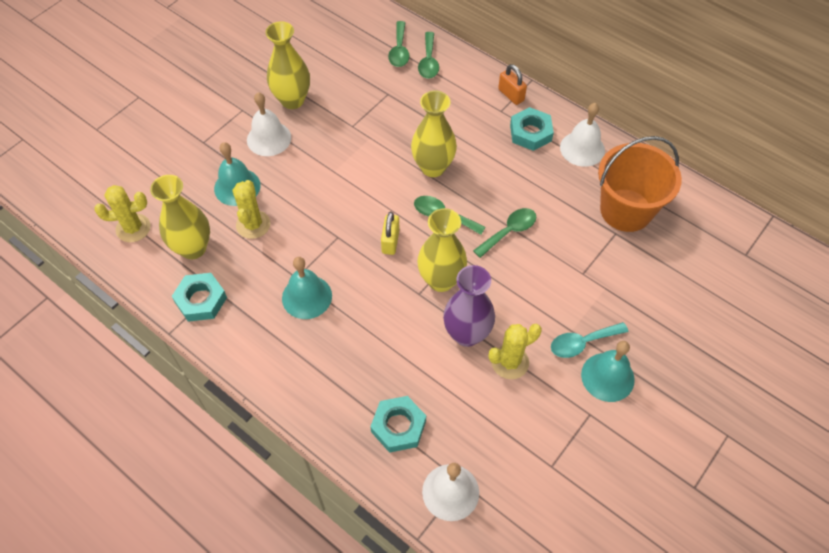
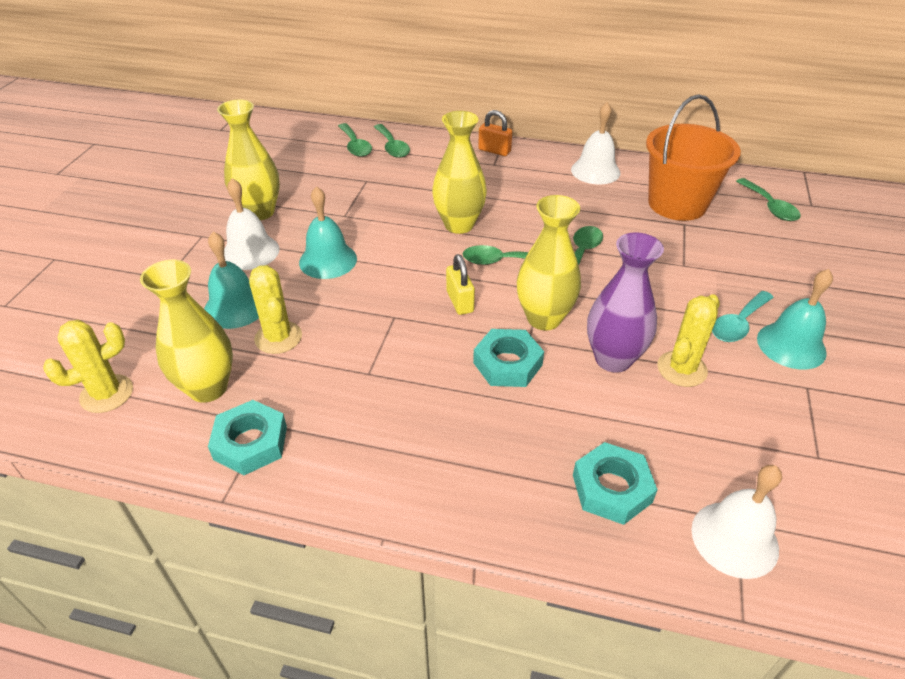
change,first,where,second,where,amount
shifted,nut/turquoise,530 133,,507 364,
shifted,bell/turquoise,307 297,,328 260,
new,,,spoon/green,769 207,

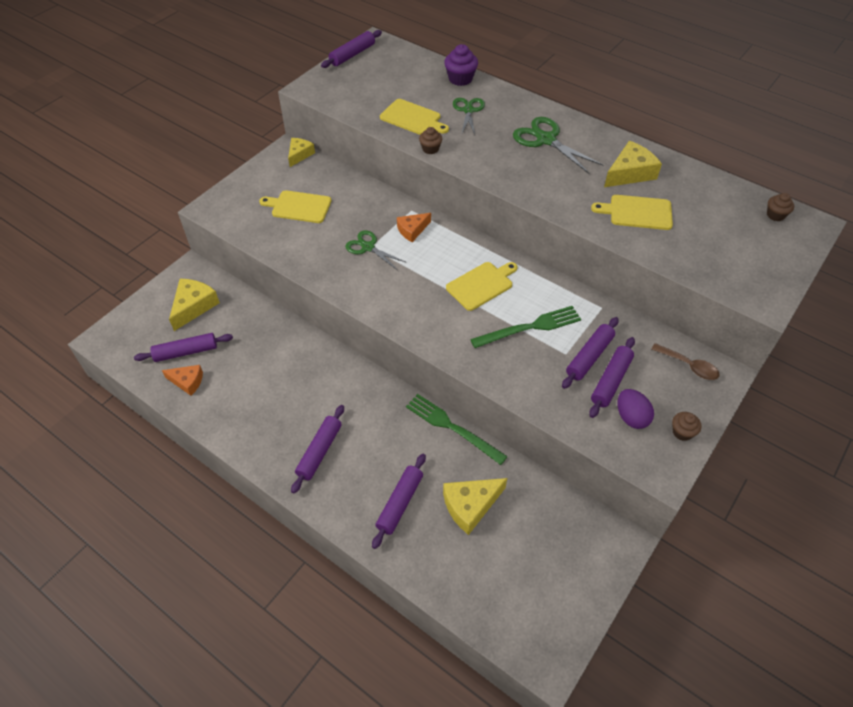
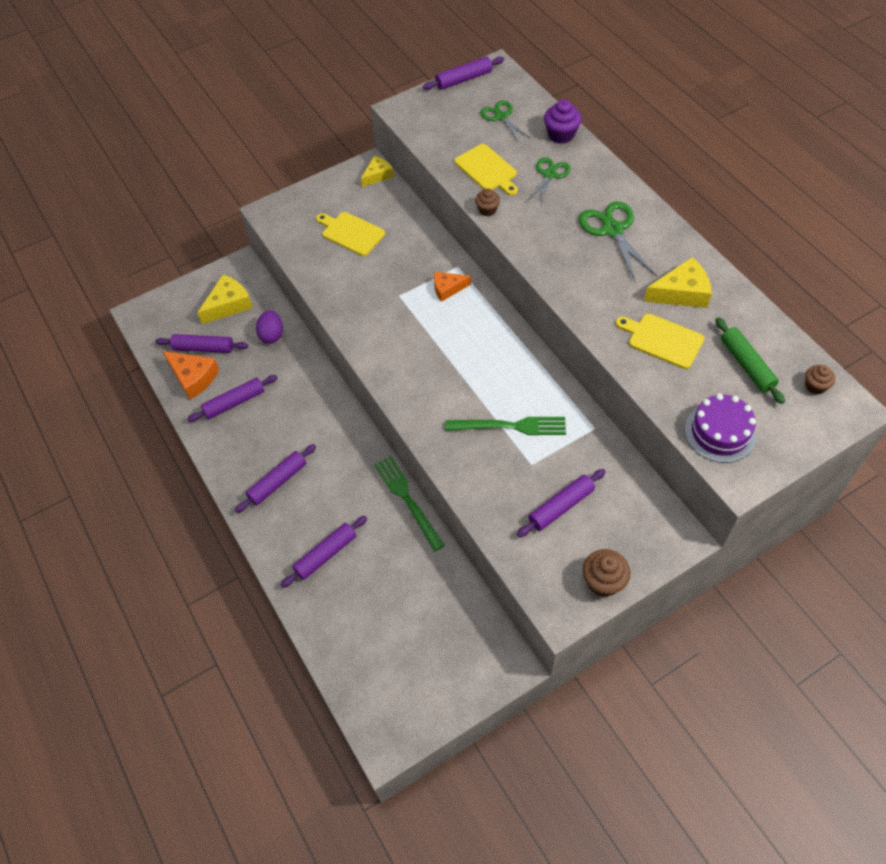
change,first,where,second,where,amount
shifted,scissors/green,368 247,,501 117,
gone,cutting board/yellow,481 285,,,
shifted,rolling pin/purple,589 357,,234 402,
gone,spoon/brown,689 366,,,
scaled,cheese/orange,187 382,,193 377,x1.53
shifted,egg/purple,631 417,,272 335,
scaled,cupcake/brown,682 432,,603 581,x1.58
gone,cheese/yellow,470 506,,,
new,,,rolling pin/green,746 365,
new,,,cake/purple,720 432,

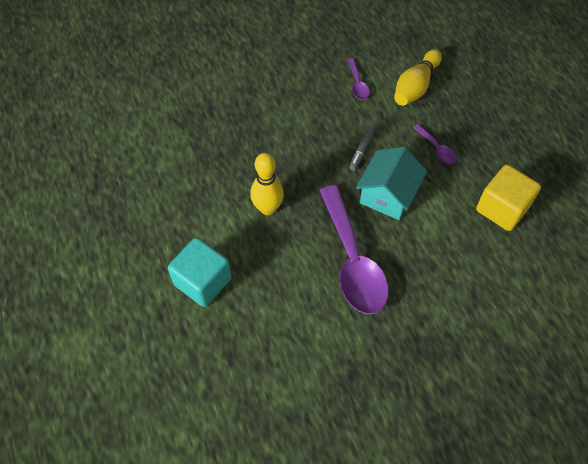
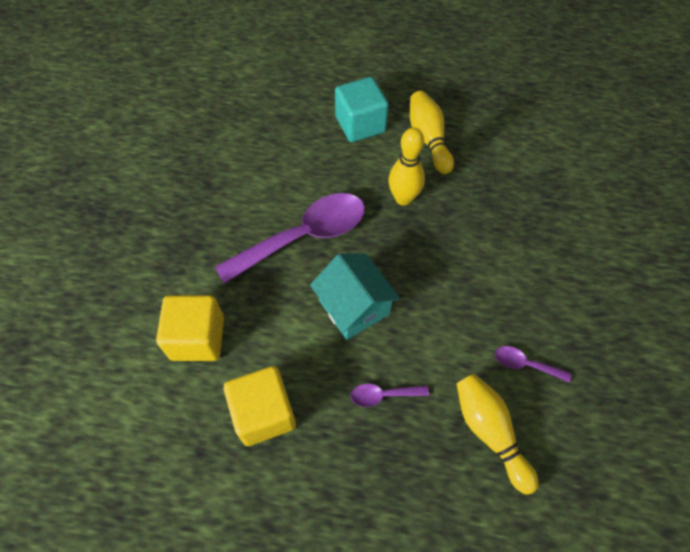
change,first,where,second,where,amount
gone,marker/grey,362 149,,,
rotated,spoon/purple,353 261,,304 237,135 degrees clockwise
new,,,bowling pin/yellow,428 139,
new,,,cube/yellow,197 338,

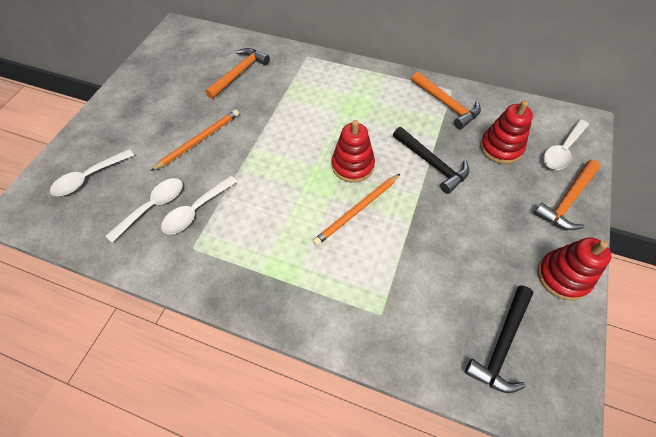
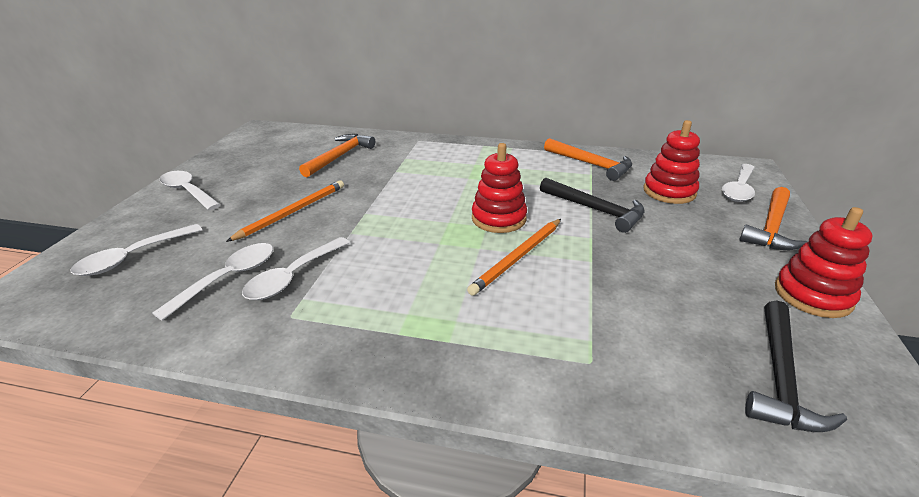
change,first,where,second,where,amount
new,,,spoon/white,188 191,

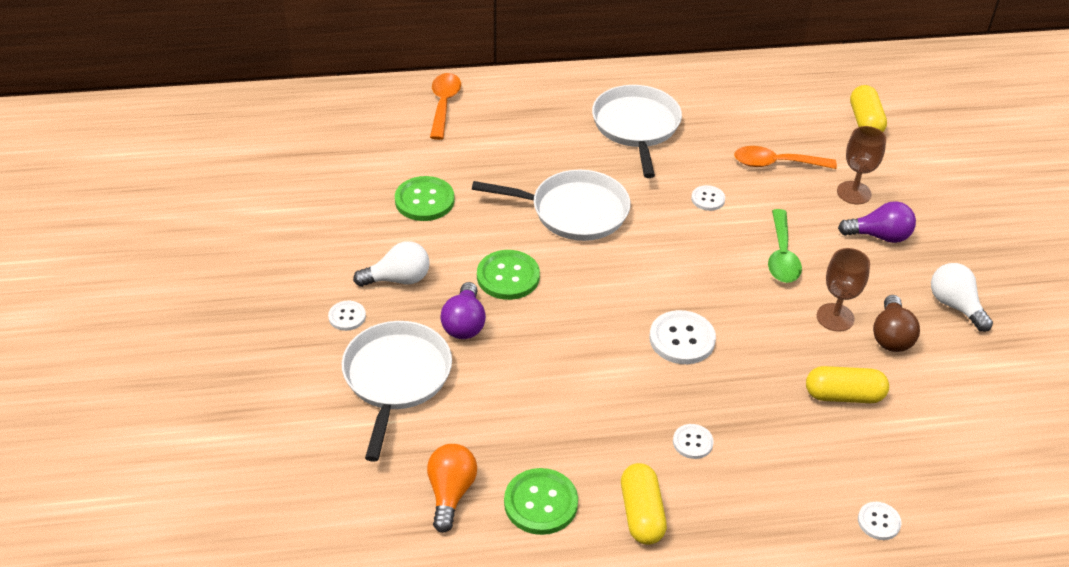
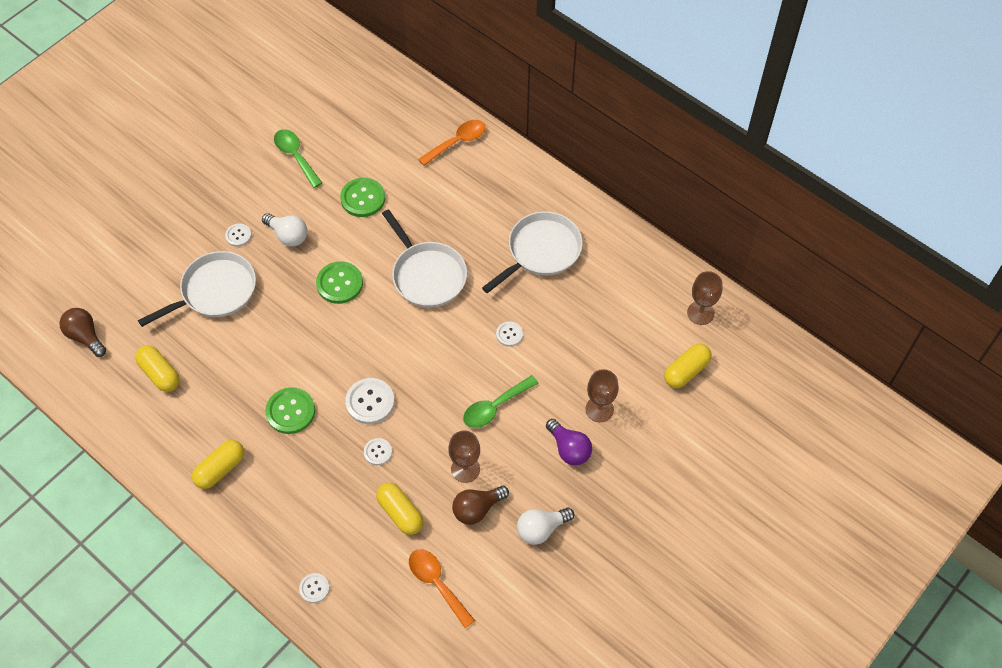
change,first,where,second,where,amount
shifted,spoon/orange,776 163,,437 583,
rotated,light bulb/white,955 306,,541 529,135 degrees counterclockwise
gone,light bulb/purple,464 323,,,
shifted,button/white,692 442,,378 452,
swapped,light bulb/orange,450 493,capsule/yellow,160 374,
shifted,button/green,540 503,,290 411,
new,,,spoon/green,295 156,
new,,,goblet/brown,700 313,
new,,,light bulb/brown,85 336,

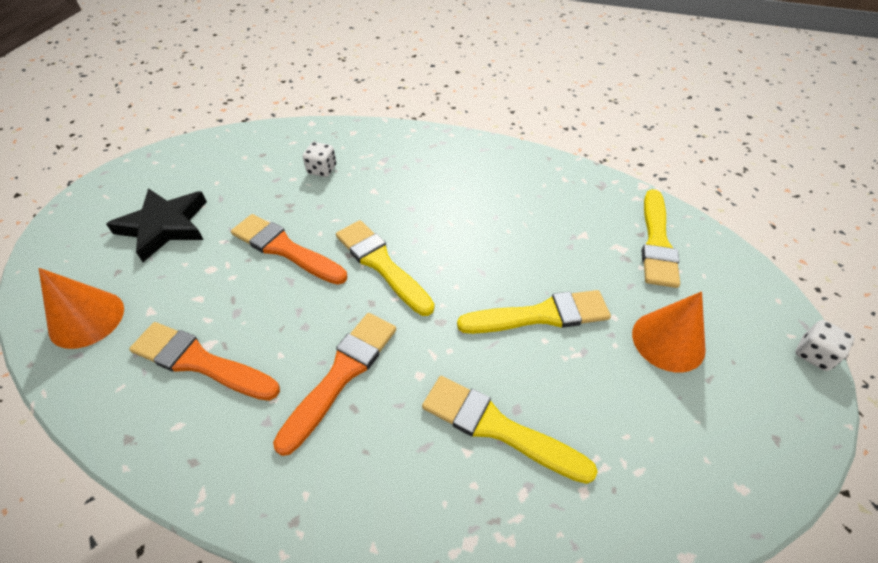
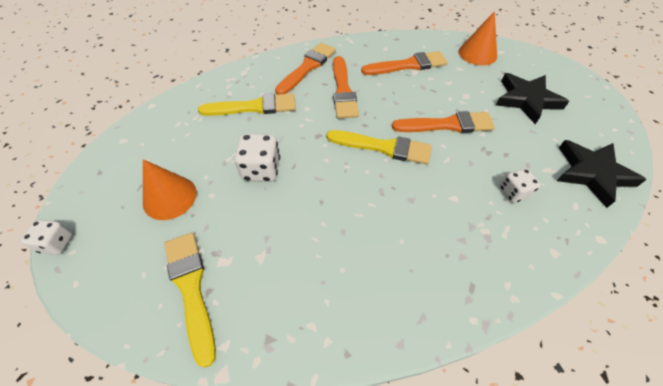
change,first,where,second,where,amount
swapped,brush/yellow,540 315,dice/white,261 169,
new,,,brush/orange,307 67,
new,,,star/black,592 173,

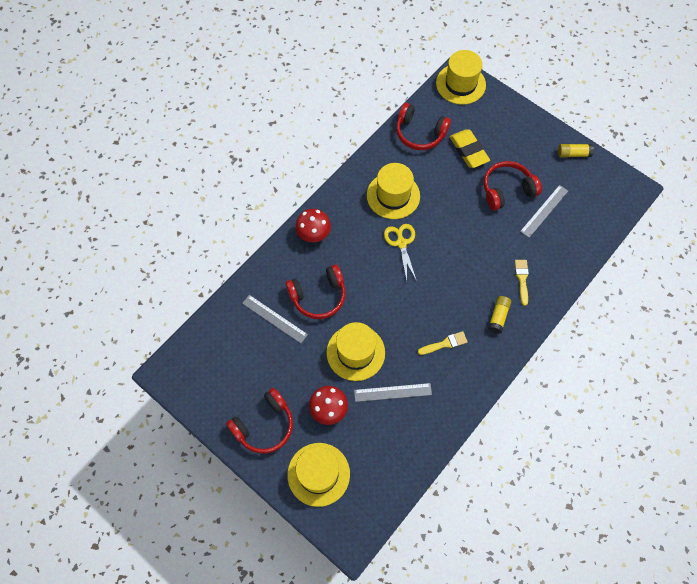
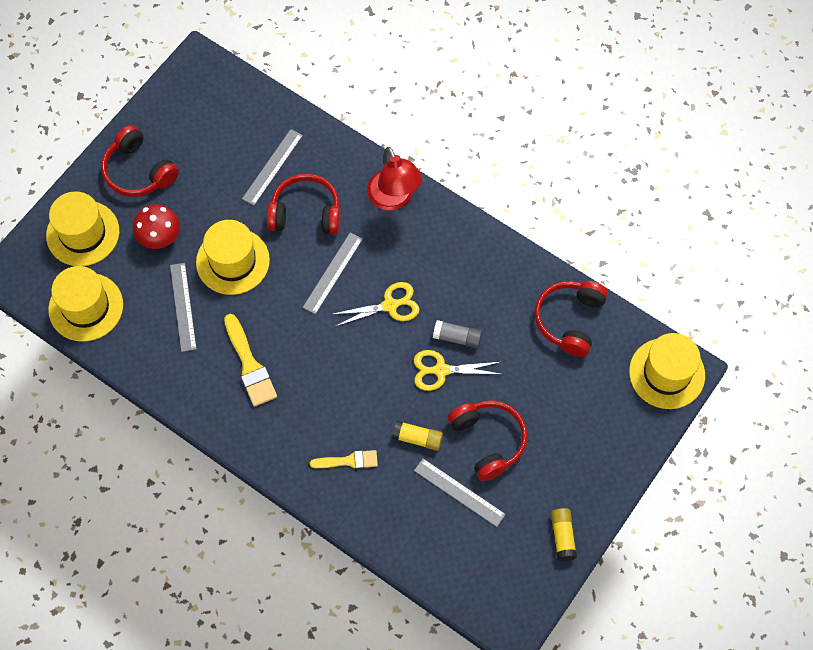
change,first,where,second,where,amount
gone,eraser/yellow,468 151,,,
shifted,hat/yellow,393 195,,86 307,
swapped,mushroom/red,313 234,lamp/red,394 199,
rotated,headphones/red,318 296,,305 213,120 degrees clockwise
shifted,glue stick/yellow,498 317,,417 438,
scaled,brush/yellow,445 344,,249 365,x1.56
new,,,ruler/grey,332 273,
new,,,glue stick/grey,457 337,
new,,,scissors/yellow,441 370,

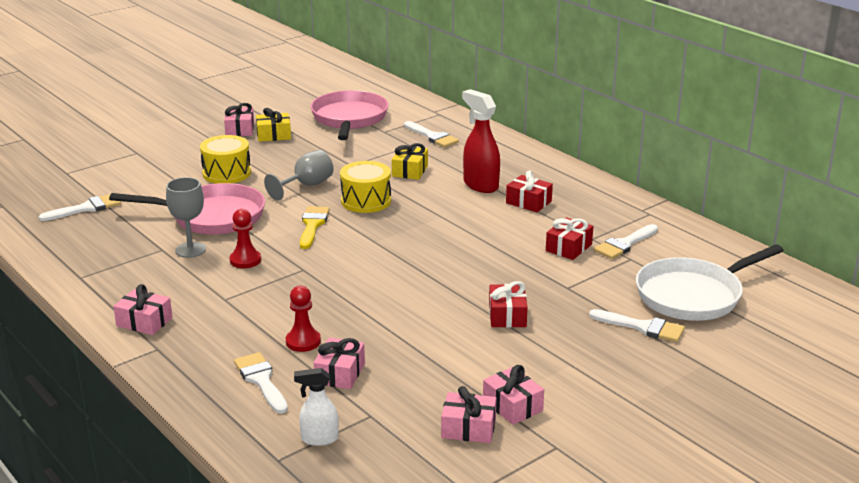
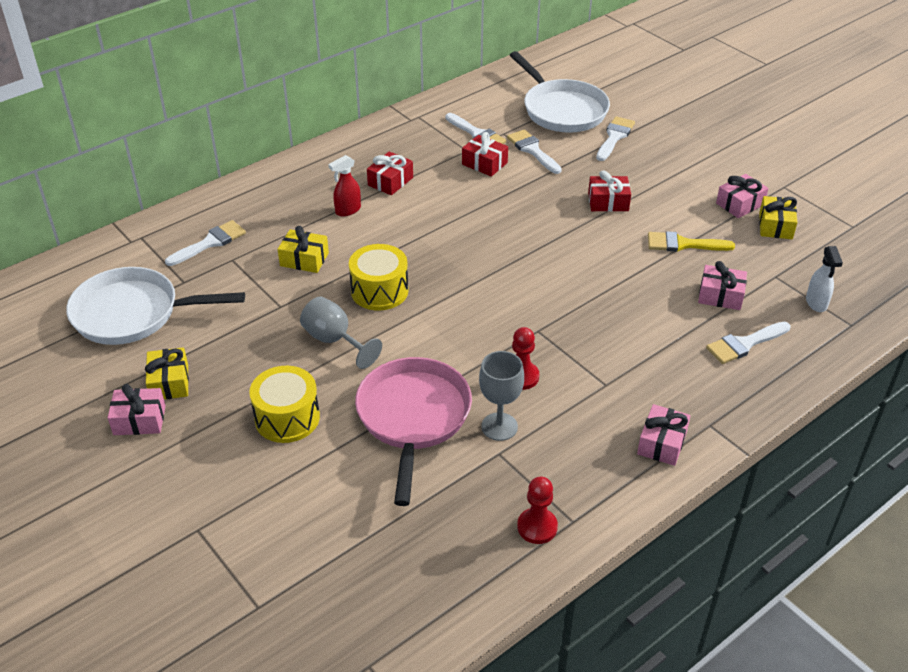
change,first,where,second,where,amount
scaled,spray bottle/red,480 185,,347 210,x0.60
repainted,pan/pink,349 119,pan/white,133 313,
shifted,brush/white,86 208,,532 150,
shifted,brush/yellow,312 225,,683 244,
shifted,pawn/red,303 341,,537 527,
repainted,gift/pink,468 428,gift/yellow,775 226,

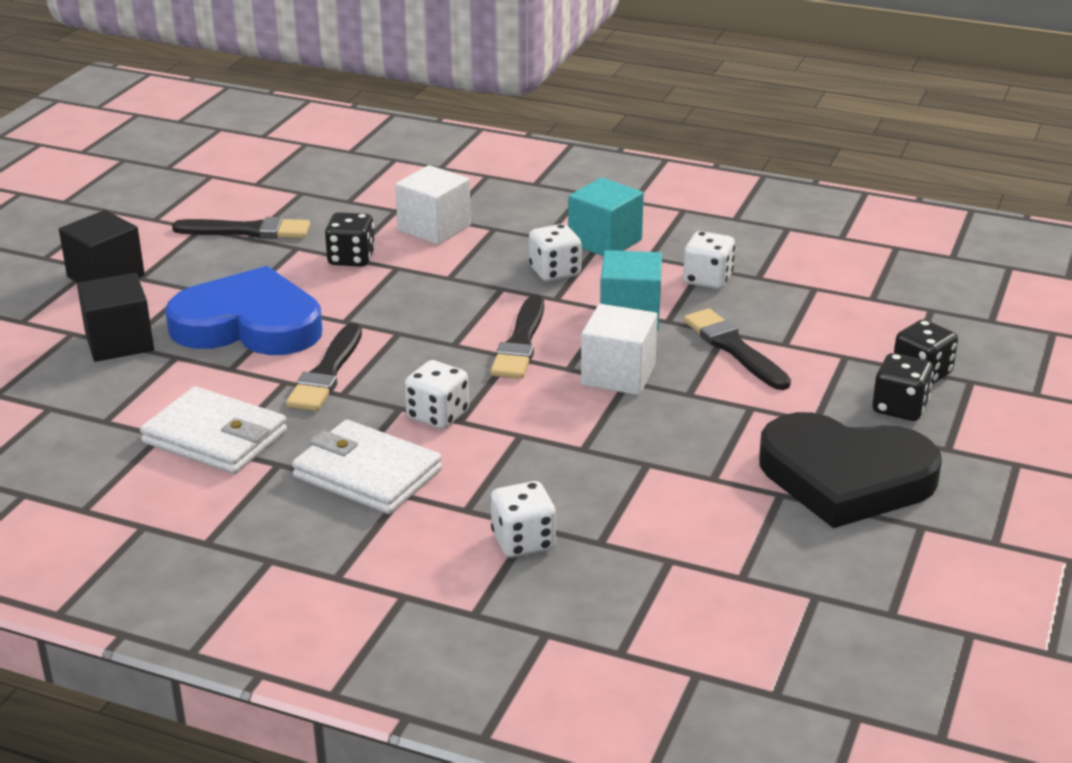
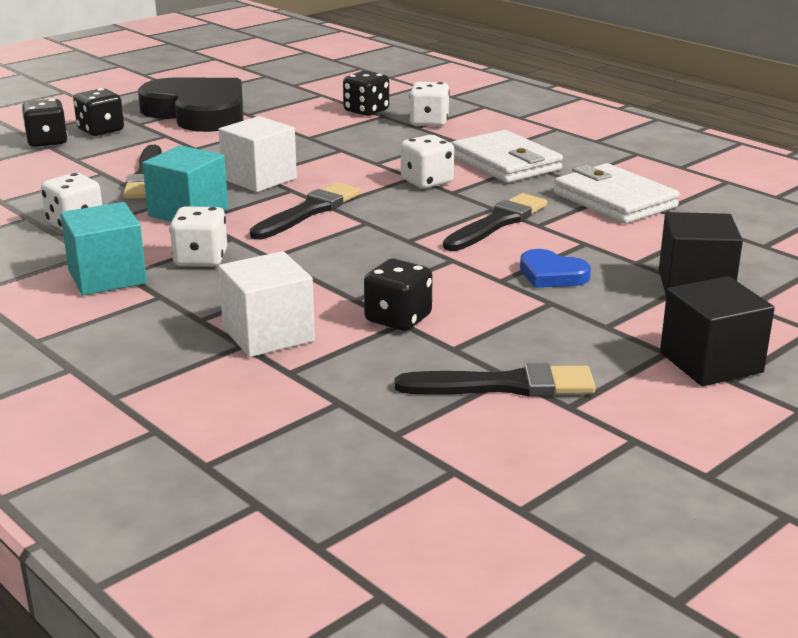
change,first,where,second,where,amount
rotated,brush/black,248 231,,504 385,150 degrees clockwise
scaled,heart/blue,249 324,,552 274,x0.43
new,,,dice/black,366 111,

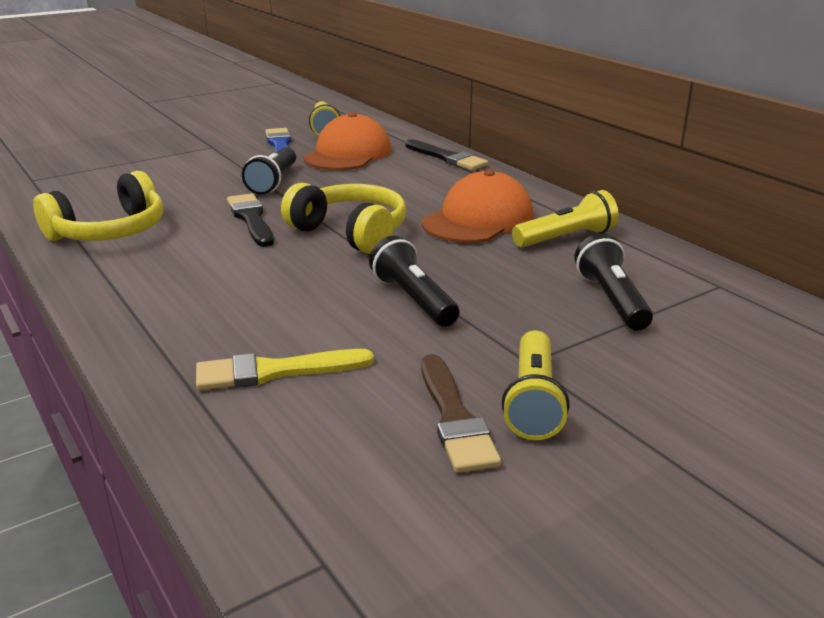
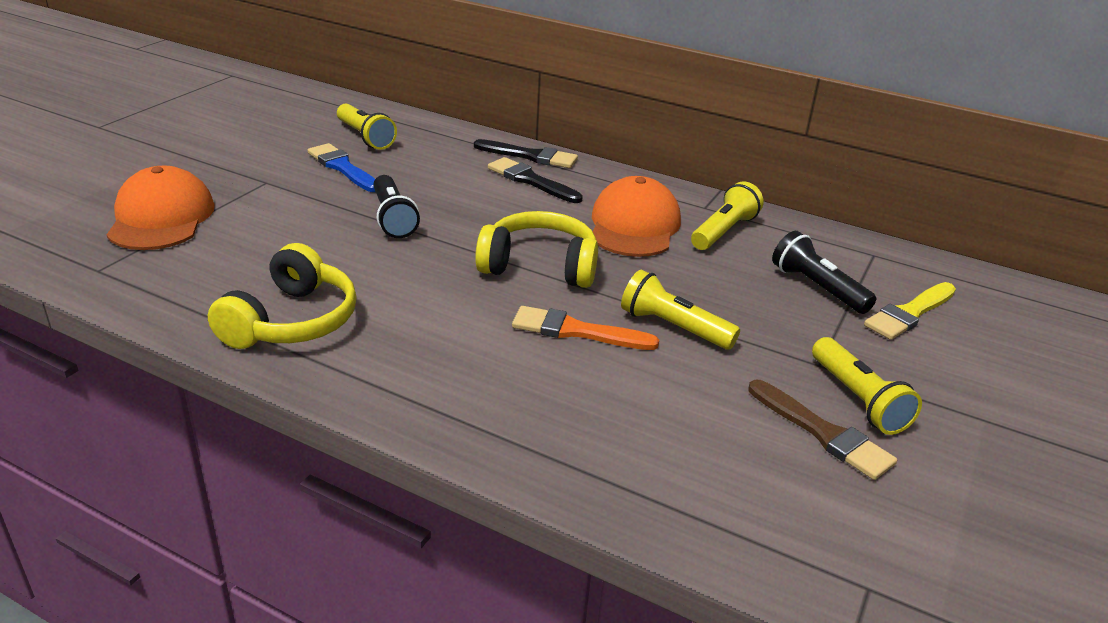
change,first,where,second,where,amount
shifted,cap/orange,348 154,,161 218,
shifted,brush/black,251 219,,531 181,
repainted,flashlight/black,413 300,flashlight/yellow,674 327,
shifted,brush/yellow,275 371,,909 313,
new,,,brush/orange,576 331,

